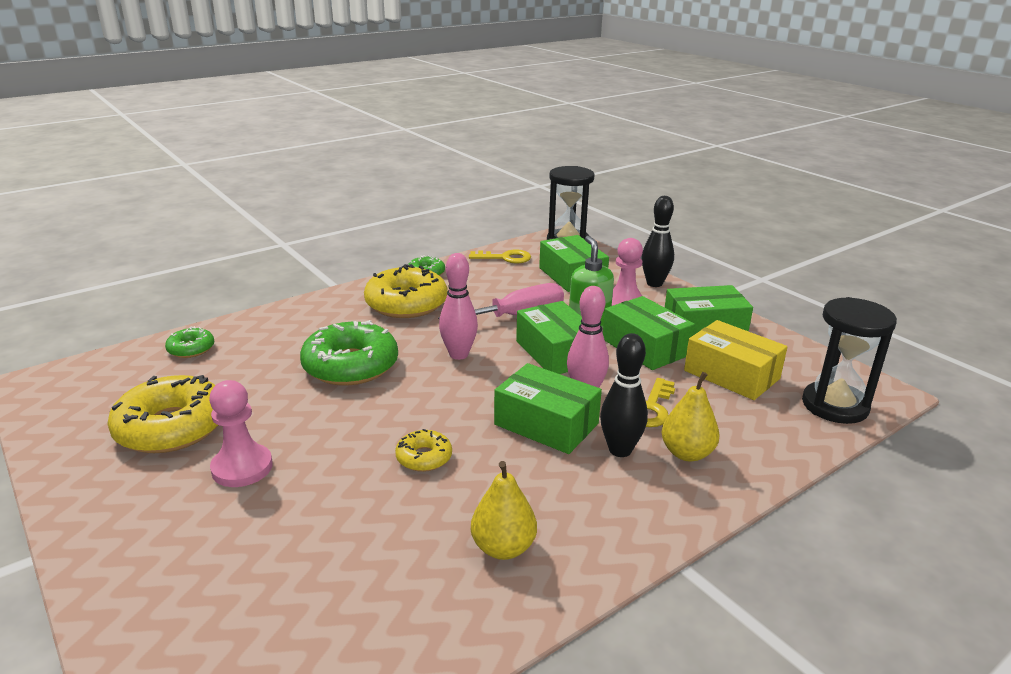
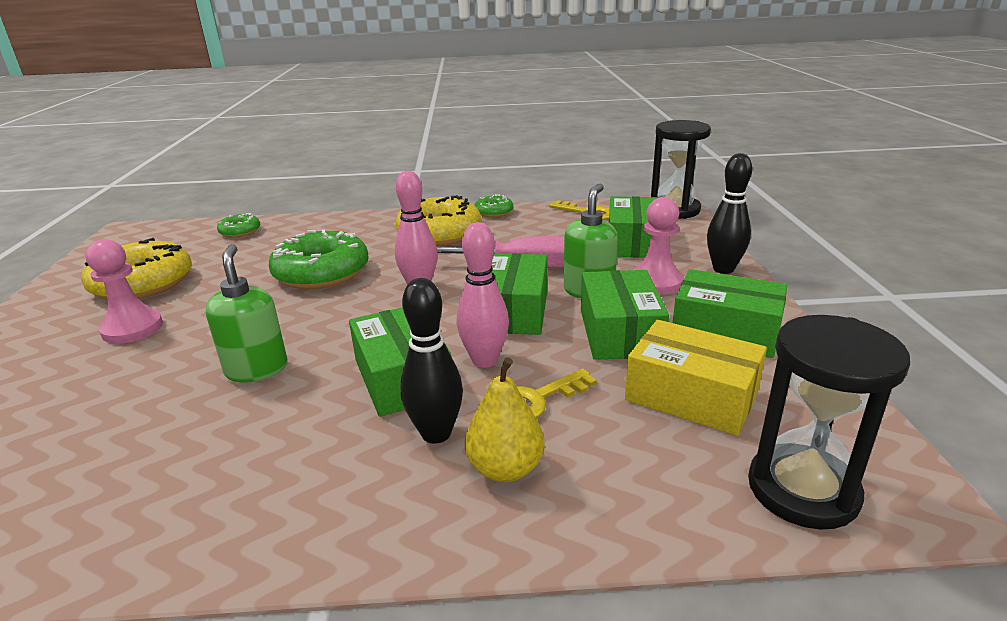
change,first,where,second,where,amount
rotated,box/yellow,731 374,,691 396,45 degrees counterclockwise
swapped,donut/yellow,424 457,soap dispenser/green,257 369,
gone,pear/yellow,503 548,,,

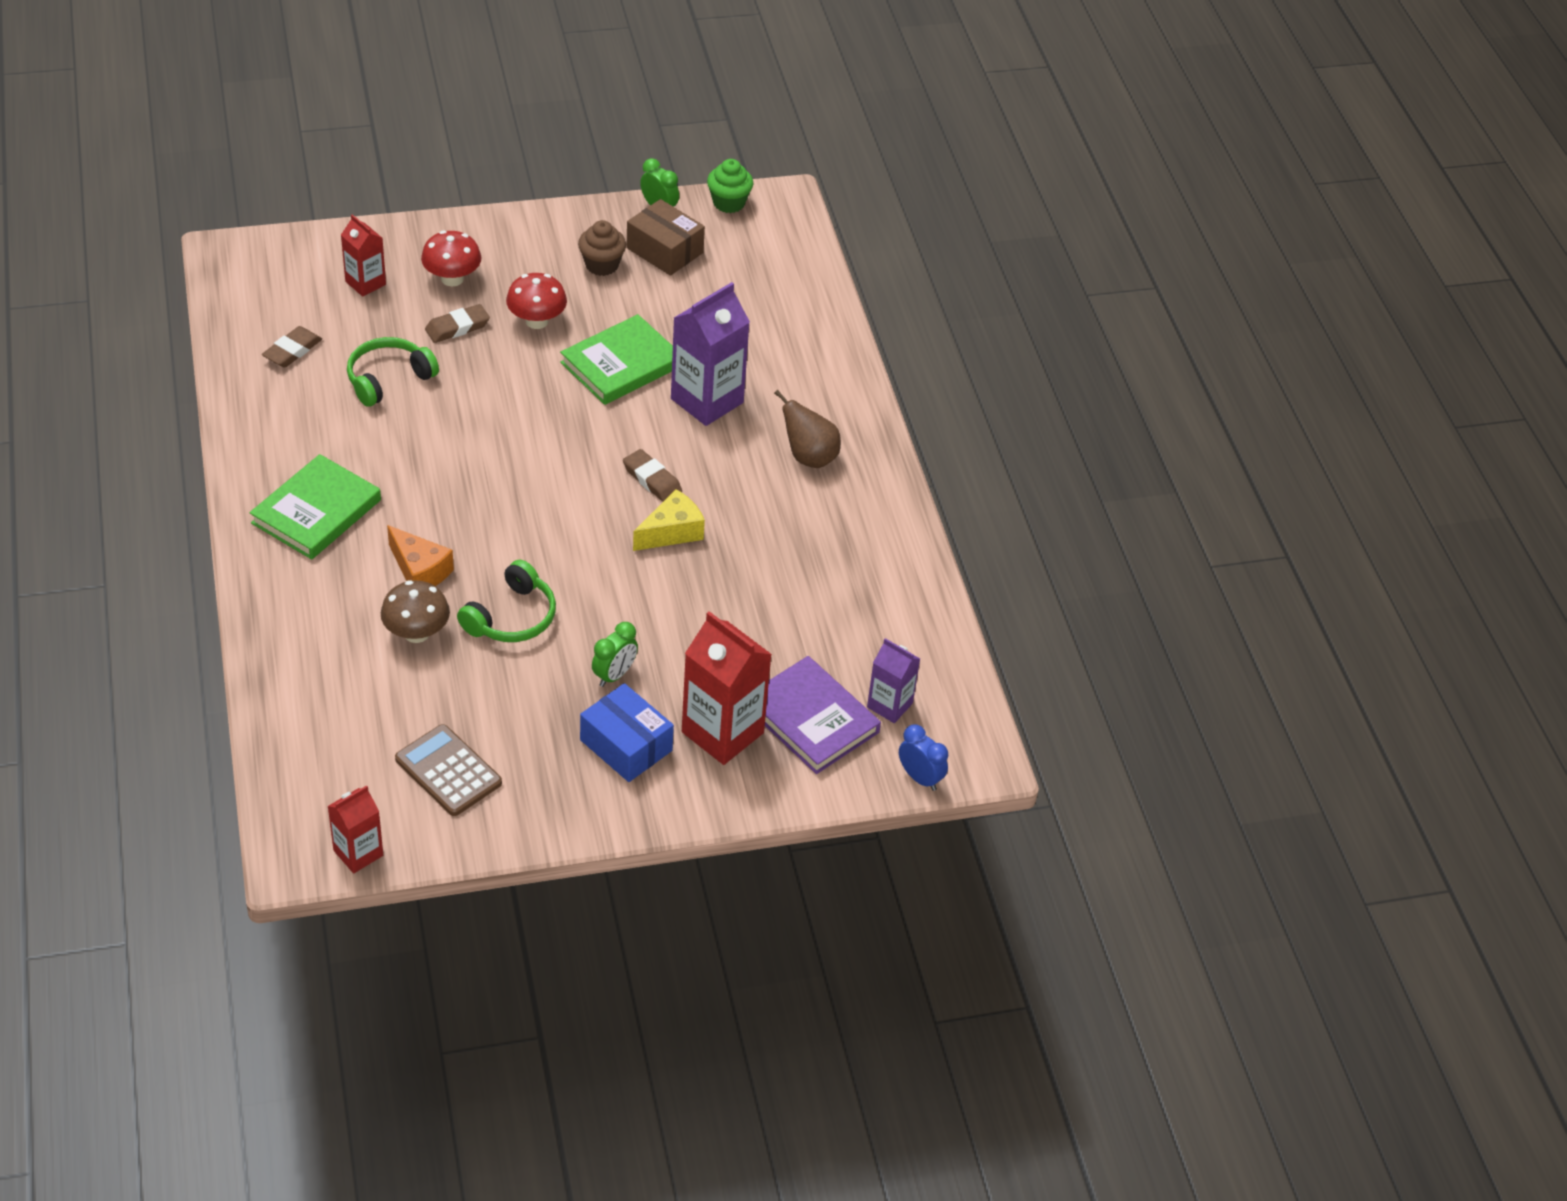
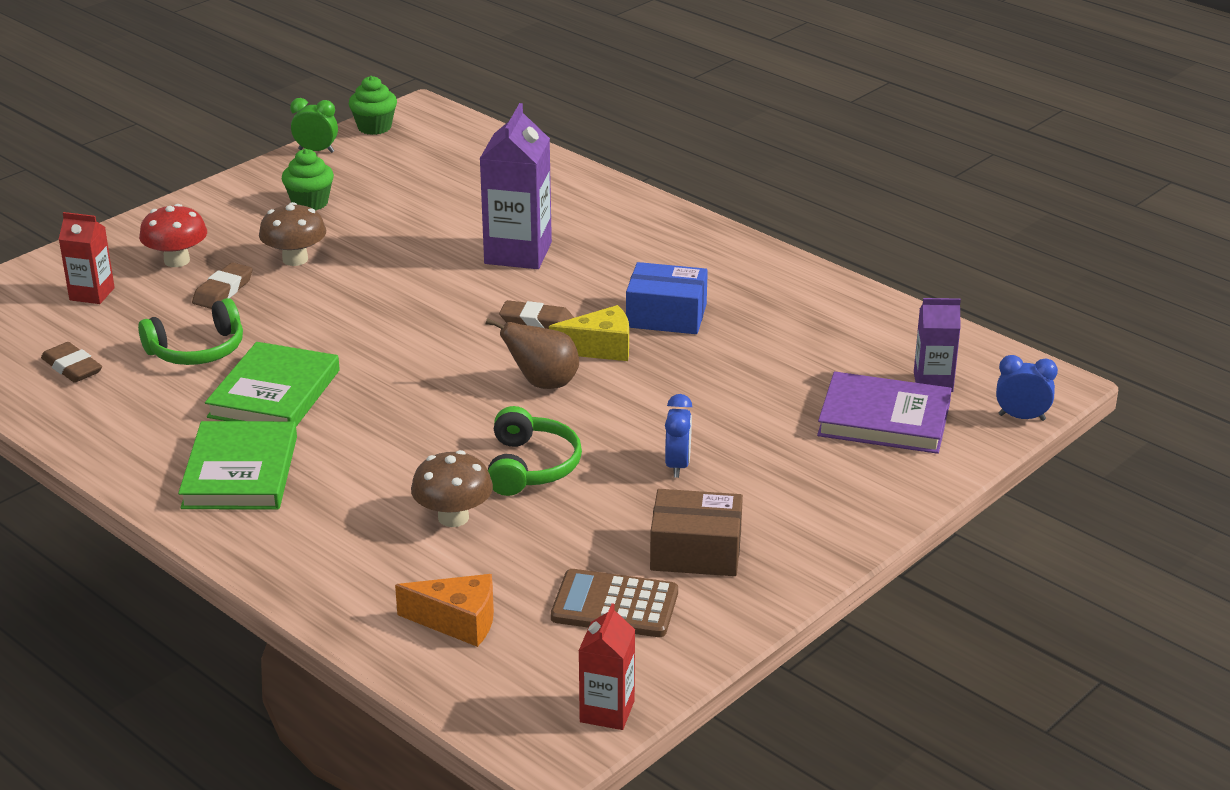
change,first,where,second,where,amount
shifted,box/brown,665 250,,696 552,
repainted,cupcake/brown,602 265,cupcake/green,310 203,
repainted,mushroom/red,536 321,mushroom/brown,295 259,
shifted,book/green,621 364,,274 393,
rotated,eraser/brown,292 350,,72 367,45 degrees counterclockwise
rotated,headphones/green,388 379,,197 350,135 degrees counterclockwise
shifted,pear/brown,809 457,,543 383,
rotated,cheese/yellow,672 532,,600 348,60 degrees clockwise
shifted,cheese/orange,420 571,,458 622,
gone,carton/red,722 732,,,
repainted,clock/green,614 675,clock/blue,677 465,
shifted,box/blue,626 745,,666 316,

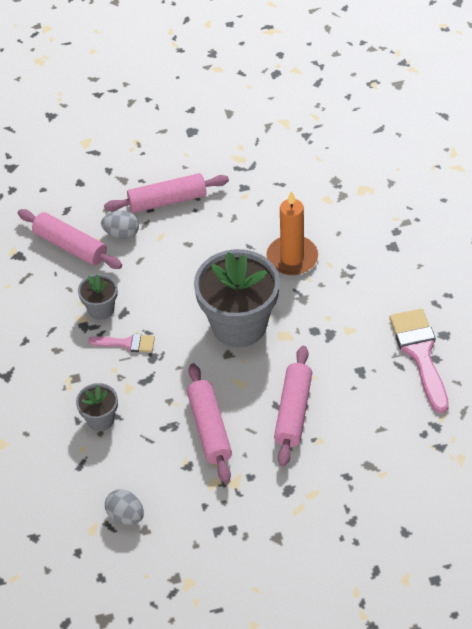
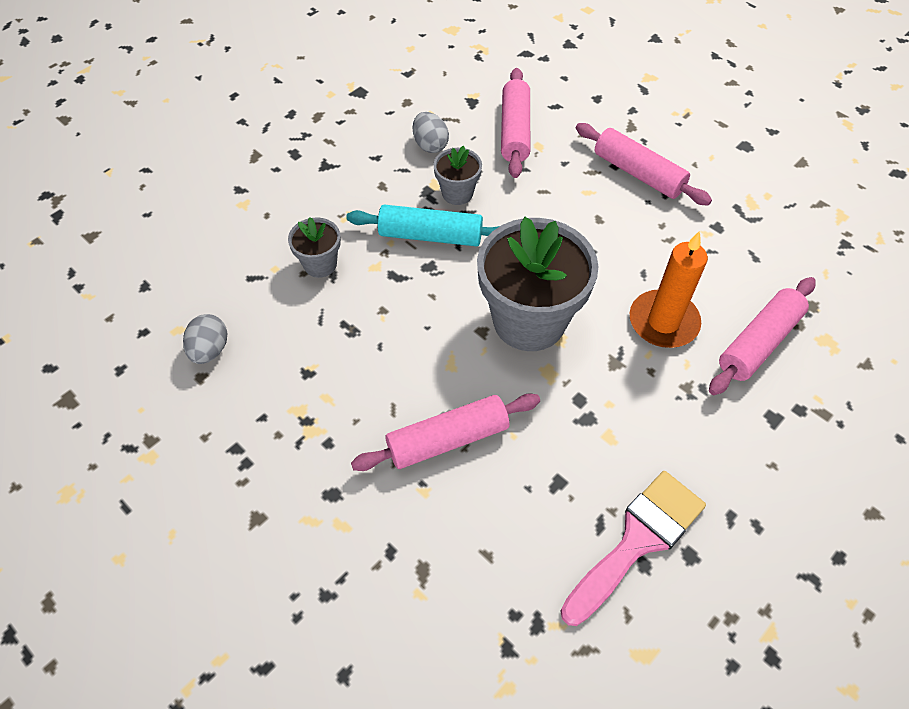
change,first,where,second,where,amount
shifted,egg/grey,122 234,,430 145,
swapped,brush/pink,127 343,rolling pin/turquoise,430 236,
shifted,rolling pin/pink,209 428,,759 343,

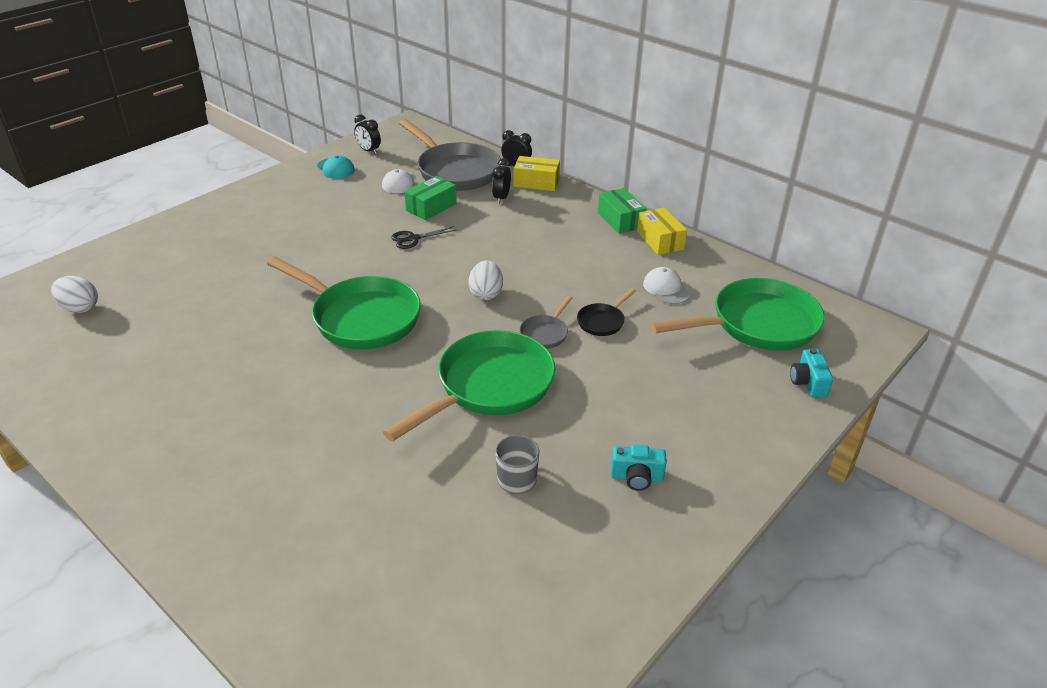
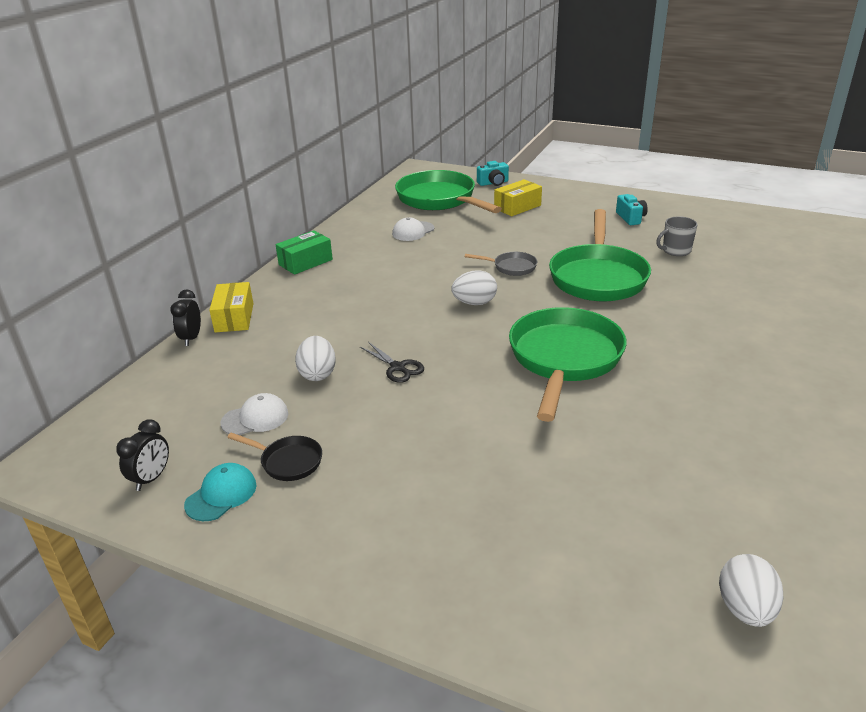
change,first,where,second,where,amount
gone,pan/grey,455 171,,,
gone,clock/black,501 198,,,
swapped,box/green,431 207,egg/white,317 374,
shifted,box/yellow,660 240,,517 207,
shifted,pan/black,602 321,,288 461,
rotated,pan/green,489 387,,598 277,105 degrees counterclockwise

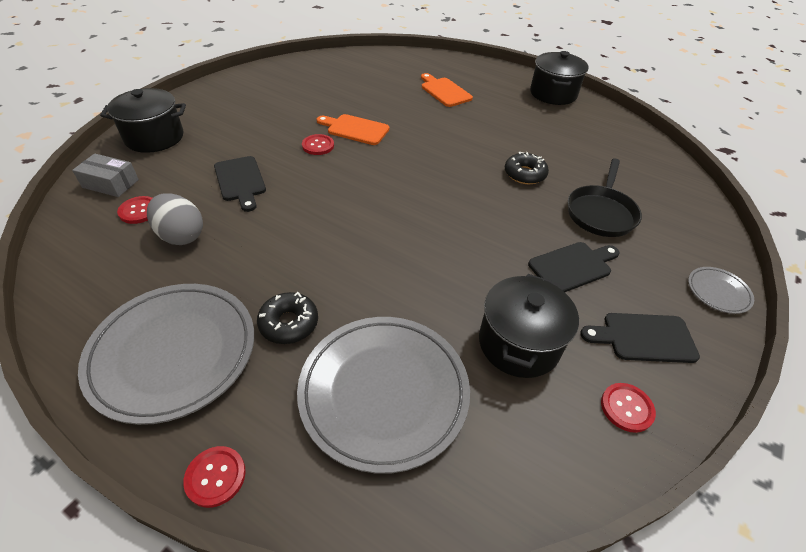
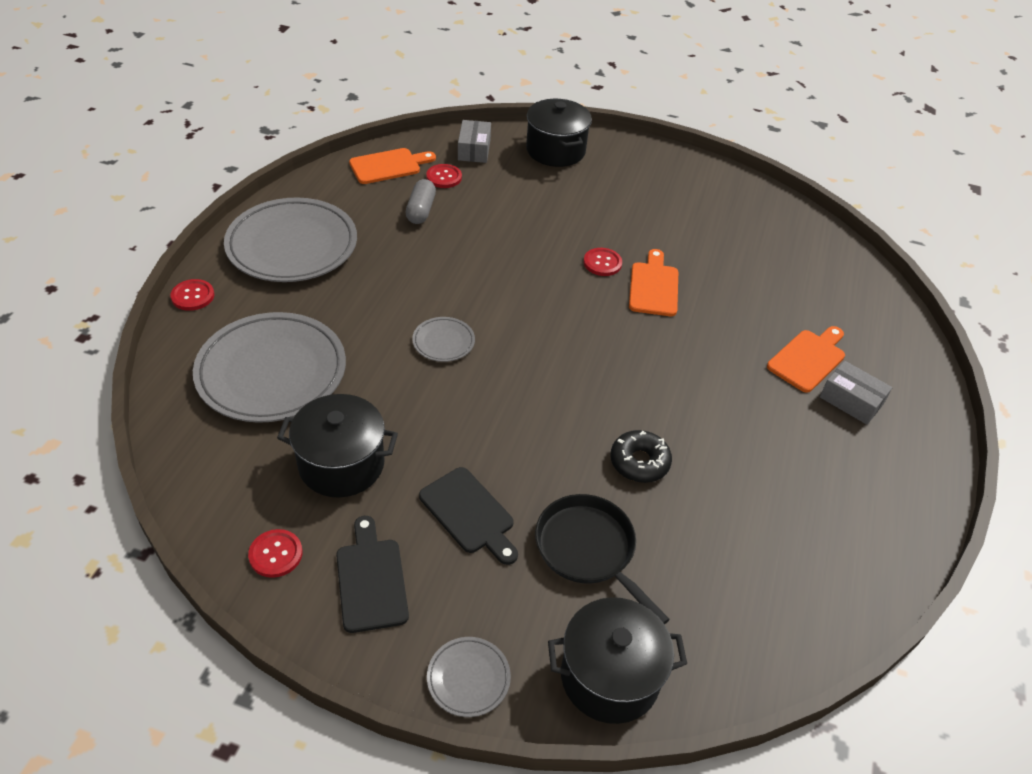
change,first,where,second,where,amount
shifted,pot/black,553 94,,609 676,
gone,cutting board/black,240 181,,,
rotated,pan/black,601 212,,589 550,45 degrees clockwise
swapped,egg/grey,181 235,capsule/grey,421 210,
gone,donut/black,289 323,,,
new,,,cutting board/orange,388 166,
new,,,plate/grey,443 342,
new,,,box/grey,851 400,

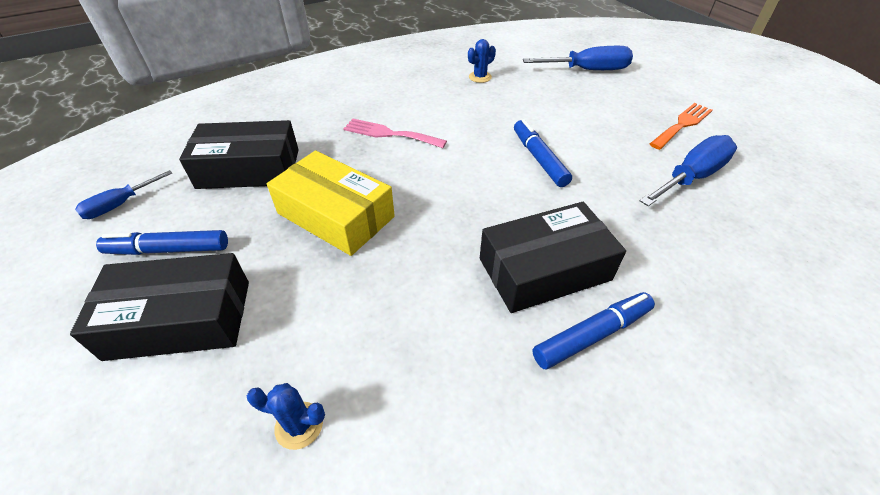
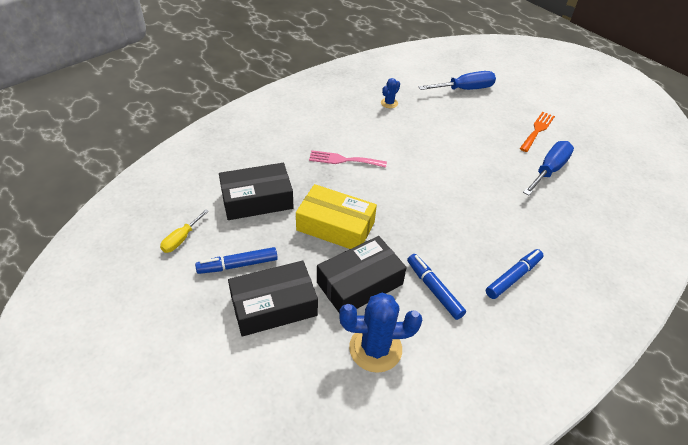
change,first,where,second,where,amount
shifted,marker/blue,539 159,,434 289,
repainted,screwdriver/blue,120 205,screwdriver/yellow,181 239,
shifted,box/black,544 269,,359 283,
scaled,cactus/blue,299 425,,375 348,x2.03

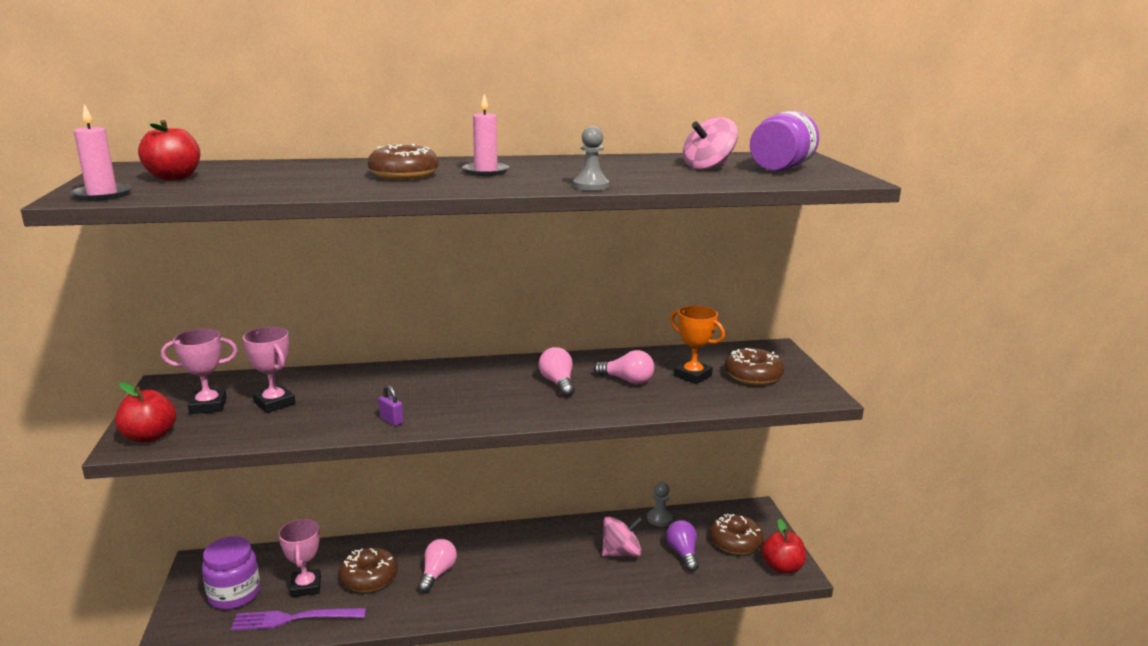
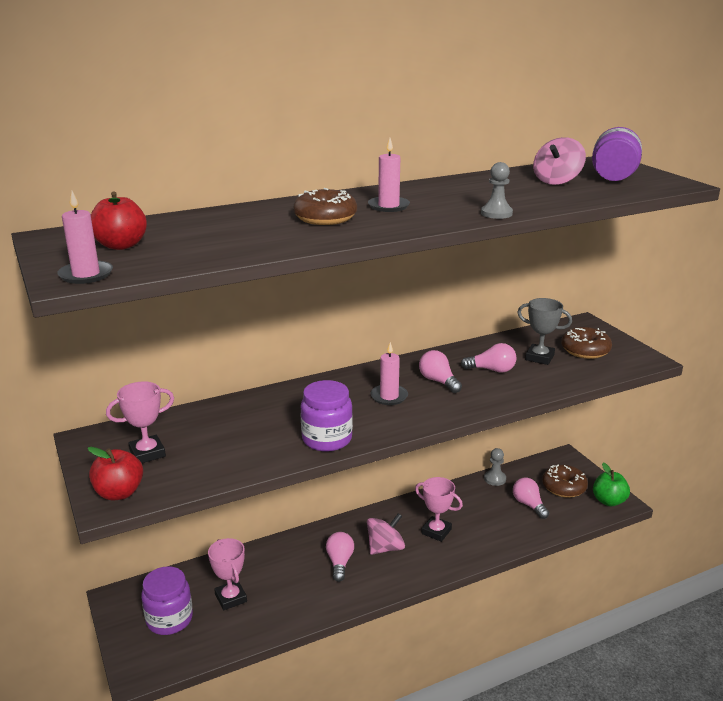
change,first,where,second,where,amount
repainted,trophy/orange,692 376,trophy/grey,539 357,
shifted,trophy/pink,274 403,,436 531,
swapped,padlock/purple,391 420,jar/purple,327 439,
shifted,spinning top/pink,621 553,,385 548,
repainted,apple/red,782 567,apple/green,608 501,
repainted,light bulb/purple,682 553,light bulb/pink,528 504,
gone,donut/brown,369 578,,,
gone,fork/purple,294 618,,,
new,,,candle/pink,389 396,

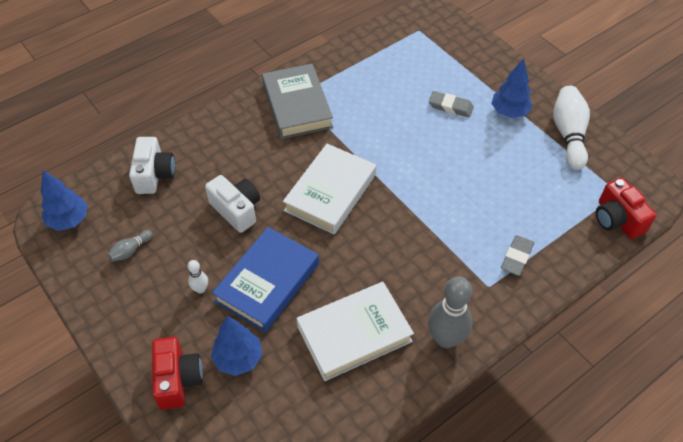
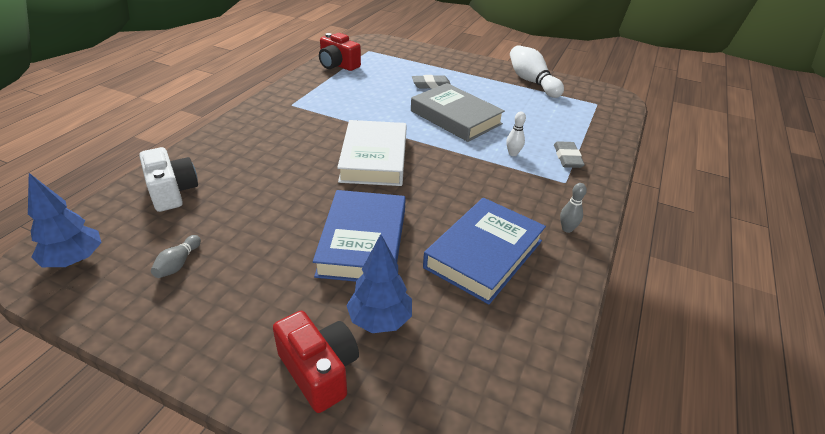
change,first,where,second,where,amount
gone,tree/blue,509 112,,,
shifted,book/grey,297 105,,455 117,
gone,camera/white,236 210,,,
shifted,camera/red,617 219,,338 65,
shifted,bowling pin/white,200 289,,513 153,
scaled,bowling pin/grey,446 338,,567 229,x0.48
repainted,book/white,354 334,book/blue,484 254,

